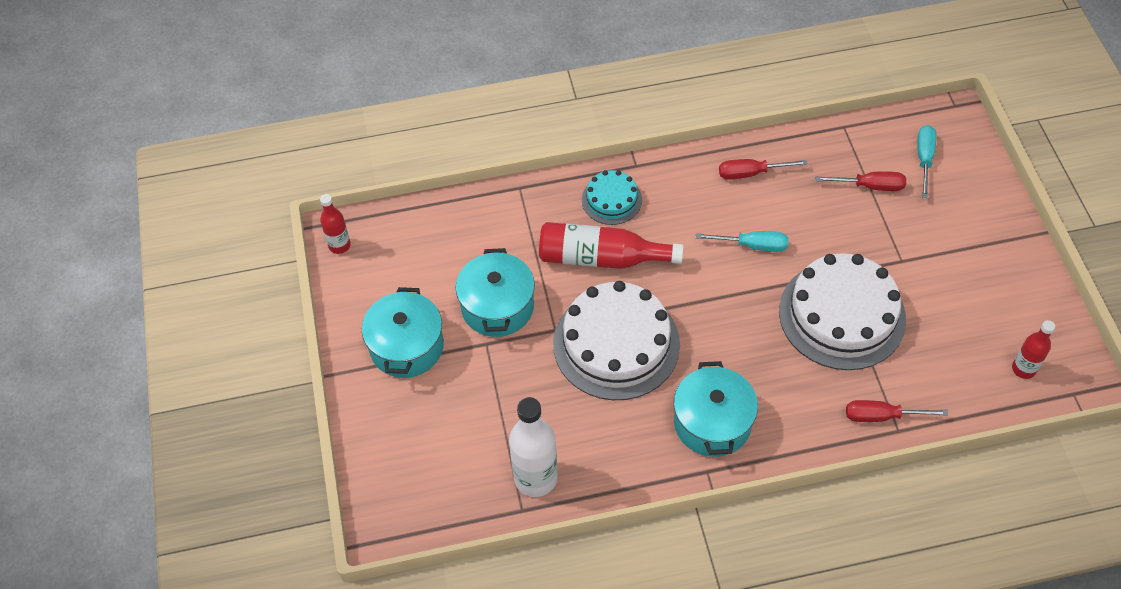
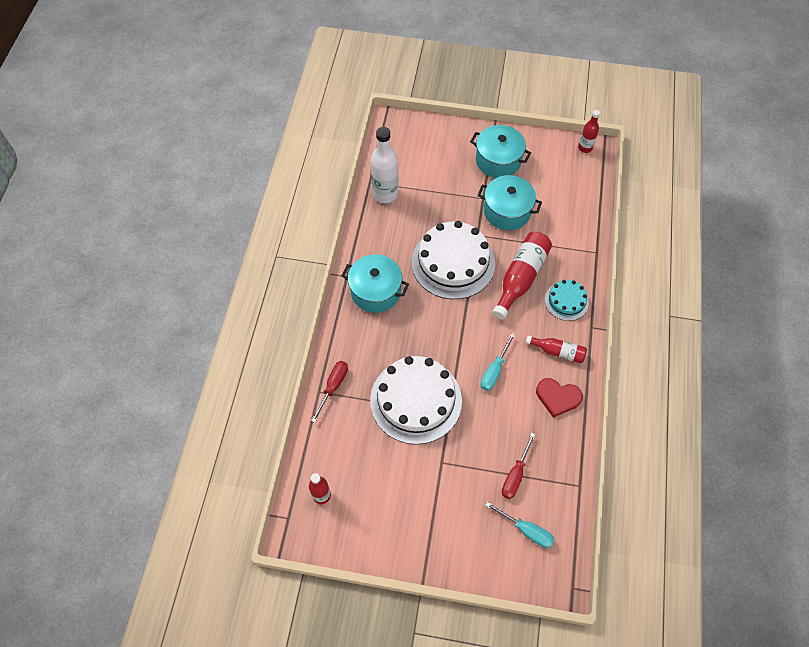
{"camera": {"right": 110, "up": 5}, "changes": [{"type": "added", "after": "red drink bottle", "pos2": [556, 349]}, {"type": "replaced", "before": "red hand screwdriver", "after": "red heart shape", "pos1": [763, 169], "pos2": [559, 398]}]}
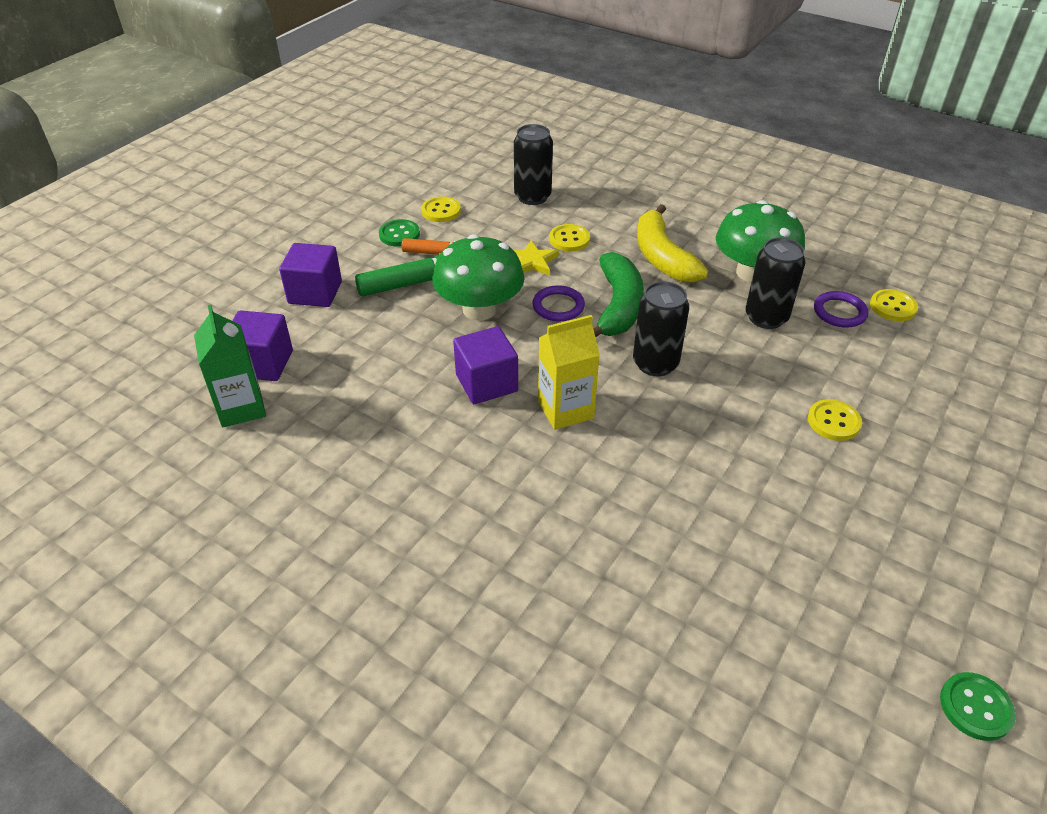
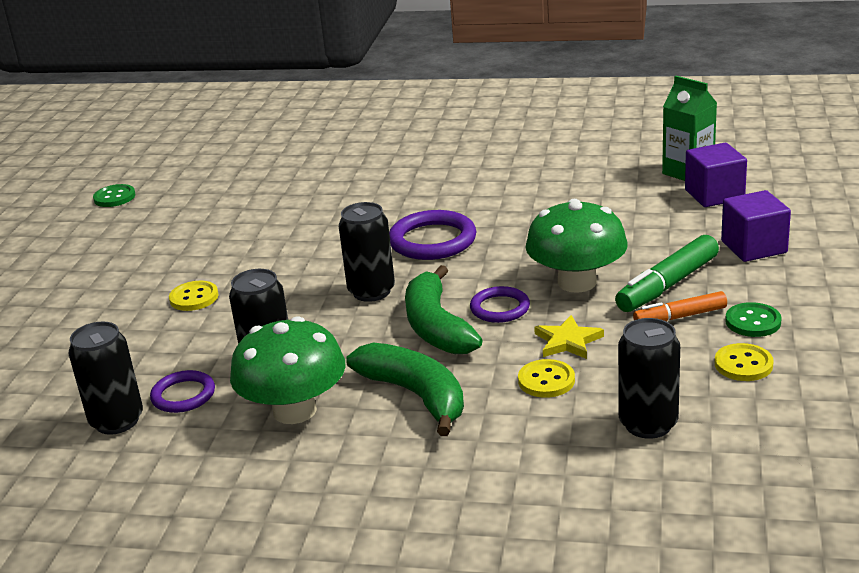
{"camera": {"right": 160, "up": -15}, "changes": [{"type": "removed", "before": "purple block", "pos1": [485, 365]}, {"type": "replaced", "before": "golden juice carton", "after": "purple ring", "pos1": [569, 372], "pos2": [432, 235]}, {"type": "replaced", "before": "golden button", "after": "jet-black can", "pos1": [894, 305], "pos2": [106, 378]}, {"type": "recoloured", "before": "golden toy banana", "after": "emerald toy banana", "pos1": [672, 243], "pos2": [405, 389]}]}
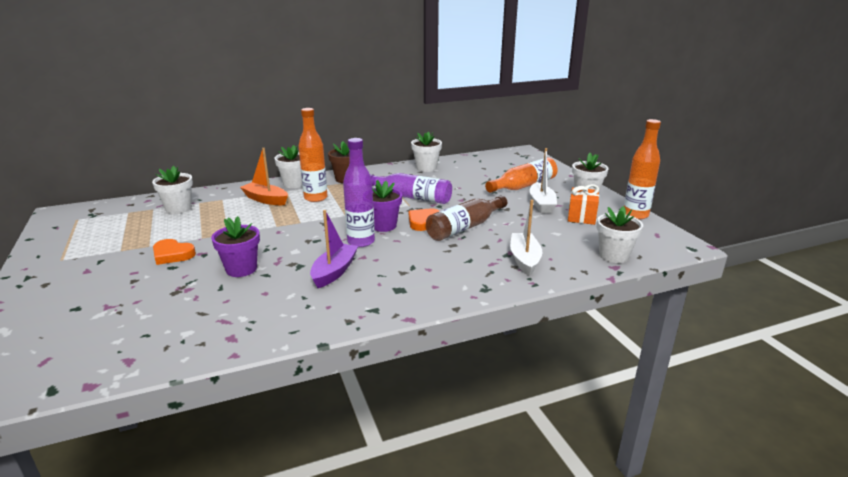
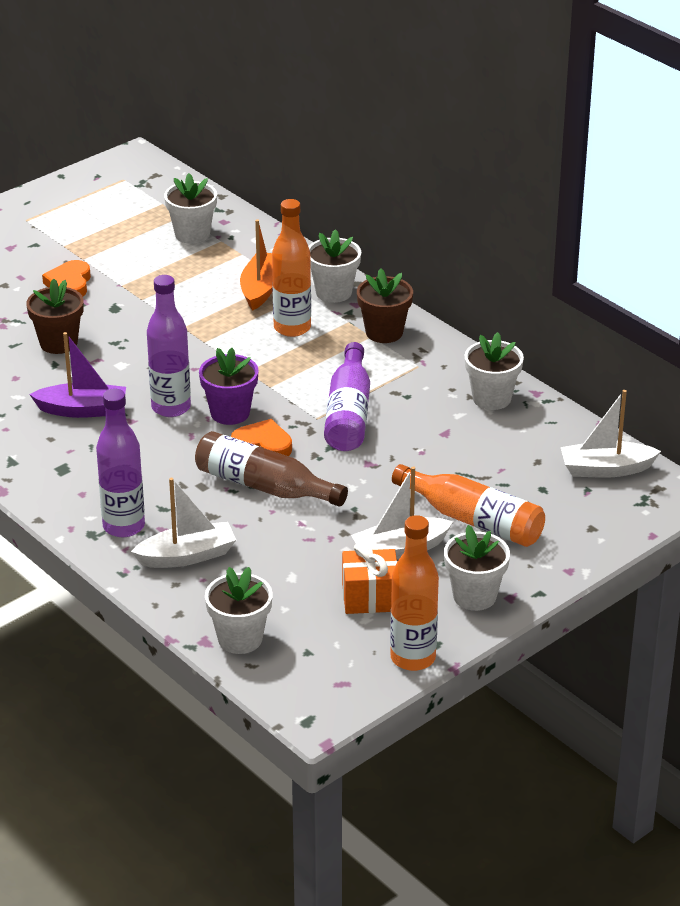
{"camera": {"right": 70, "up": 10}, "changes": [{"type": "added", "after": "purple drink bottle", "pos2": [120, 463]}, {"type": "added", "after": "white toy boat", "pos2": [611, 434]}, {"type": "recoloured", "before": "purple plant pot", "after": "dark brown plant pot", "pos1": [235, 246], "pos2": [55, 316]}]}
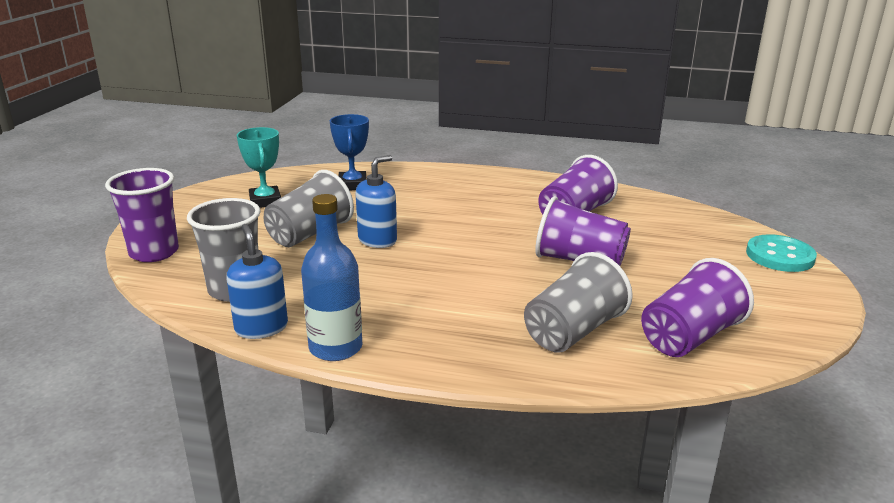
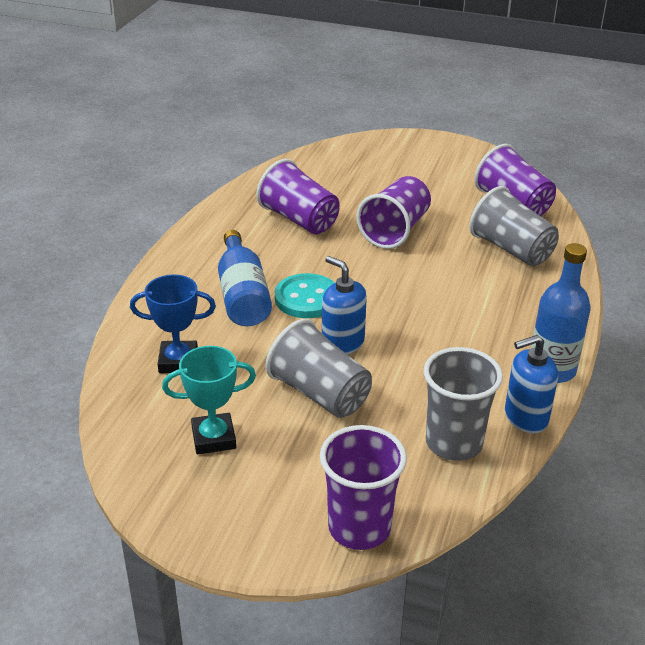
{"camera": {"right": -85, "up": 10}, "changes": [{"type": "added", "after": "cobalt drink bottle", "pos2": [245, 278]}, {"type": "moved", "before": "turquoise button", "pos1": [781, 253], "pos2": [305, 295]}]}
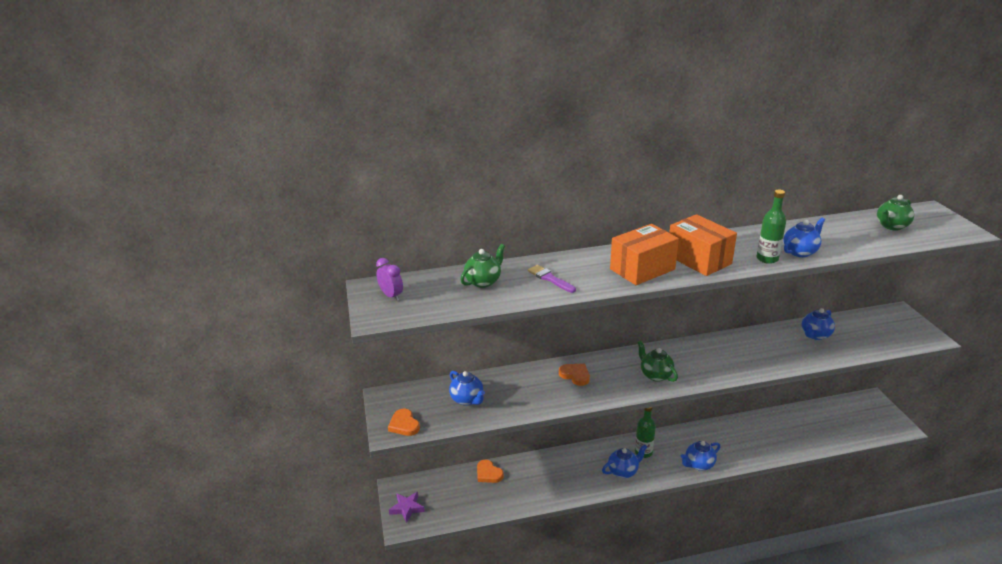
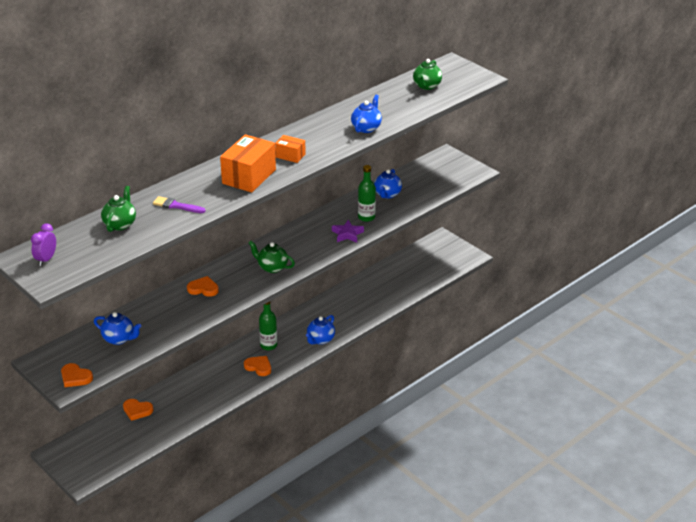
{"camera": {"right": -30, "up": 5}, "changes": [{"type": "moved", "before": "purple star shape", "pos1": [407, 507], "pos2": [348, 231]}, {"type": "moved", "before": "emerald drink bottle", "pos1": [771, 227], "pos2": [367, 193]}, {"type": "replaced", "before": "cobalt teapot", "after": "orange heart shape", "pos1": [624, 461], "pos2": [257, 366]}, {"type": "turned", "before": "purple bedside clock", "pos1": [389, 279], "pos2": [43, 245], "turn": -90}, {"type": "resized", "before": "orange box", "pos1": [703, 245], "pos2": [290, 149], "scale": 0.53}]}
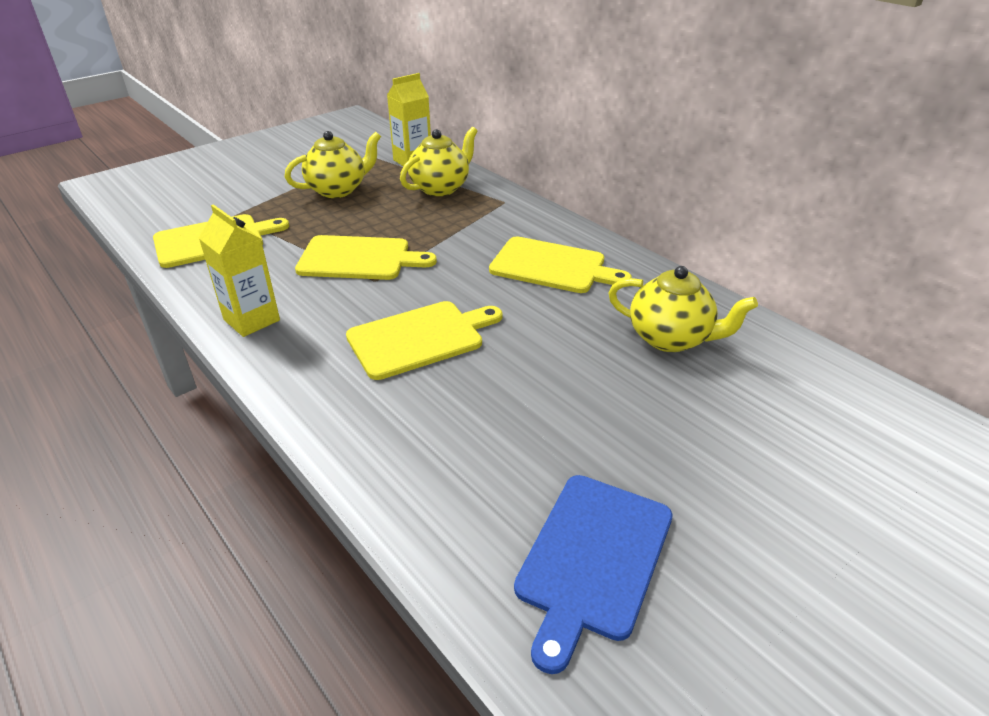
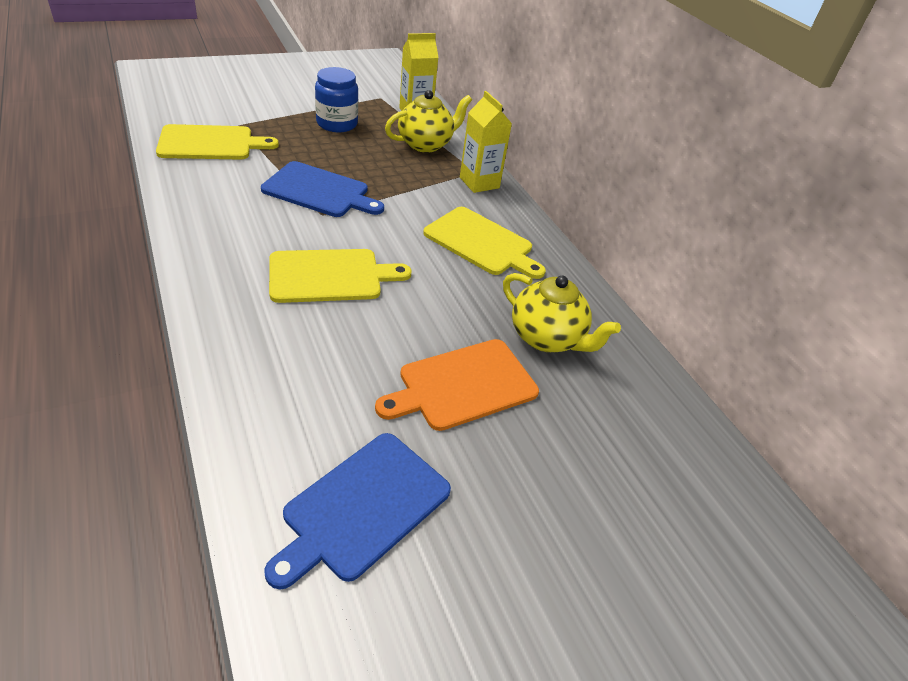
{"camera": {"right": 10, "up": 5}, "changes": [{"type": "added", "after": "orange chopping board", "pos2": [457, 385]}, {"type": "moved", "before": "golden juice carton", "pos1": [239, 270], "pos2": [486, 142]}, {"type": "replaced", "before": "golden teapot", "after": "cobalt preserve jar", "pos1": [333, 164], "pos2": [336, 99]}, {"type": "recoloured", "before": "golden chopping board", "after": "cobalt chopping board", "pos1": [366, 257], "pos2": [322, 189]}]}
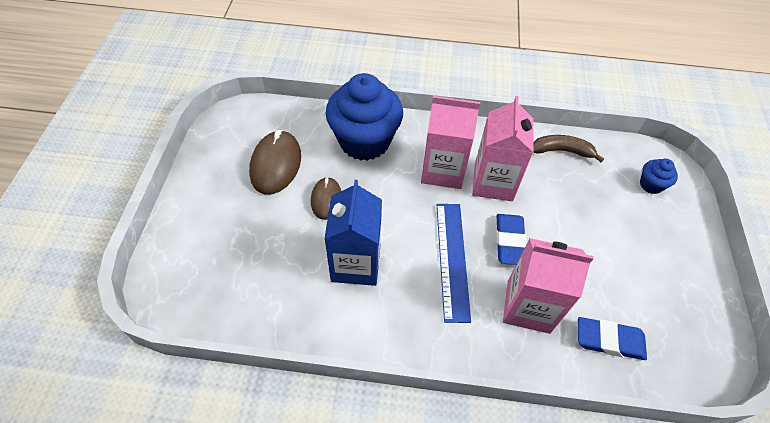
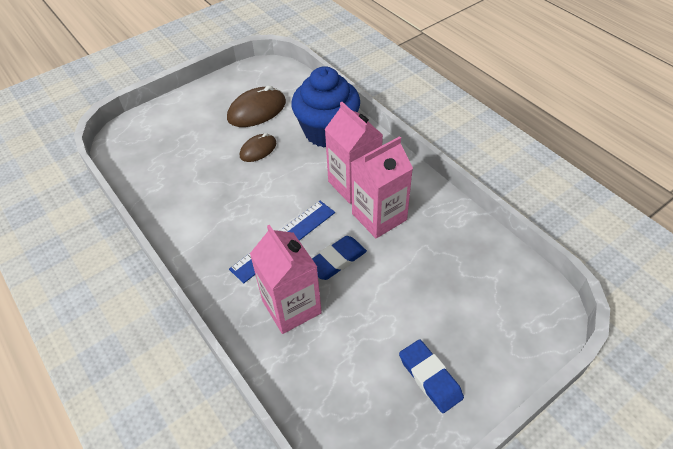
{"camera": {"right": 50, "up": -5}, "changes": [{"type": "removed", "before": "cobalt juice carton", "pos1": [353, 233]}, {"type": "removed", "before": "dark brown toy banana", "pos1": [569, 148]}, {"type": "removed", "before": "cobalt cupcake", "pos1": [659, 176]}, {"type": "moved", "before": "cobalt pencil eraser", "pos1": [612, 338], "pos2": [431, 376]}]}
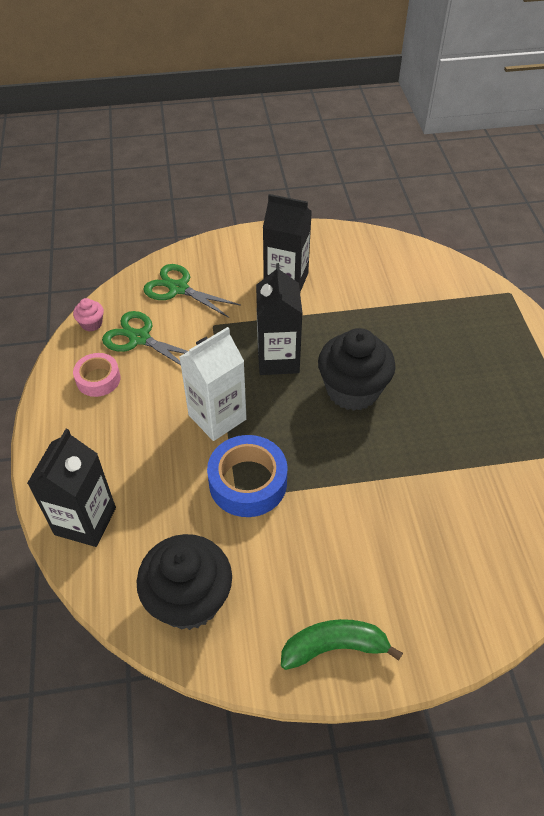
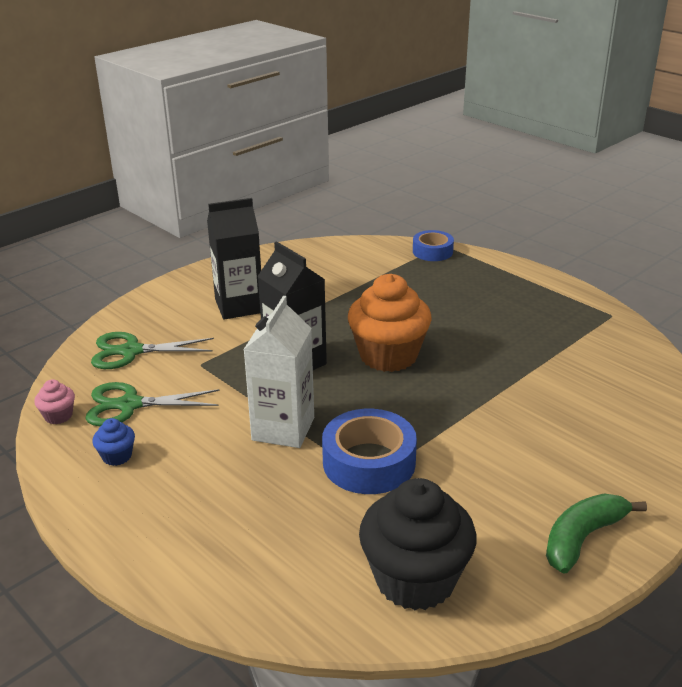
{"camera": {"right": -35, "up": -20}, "changes": [{"type": "removed", "before": "jet-black juice carton", "pos1": [71, 488]}, {"type": "added", "after": "cobalt sticky tape", "pos2": [433, 245]}, {"type": "replaced", "before": "rosy sticky tape", "after": "cobalt cupcake", "pos1": [96, 375], "pos2": [114, 442]}, {"type": "recoloured", "before": "jet-black cupcake", "after": "orange cupcake", "pos1": [357, 369], "pos2": [390, 323]}]}
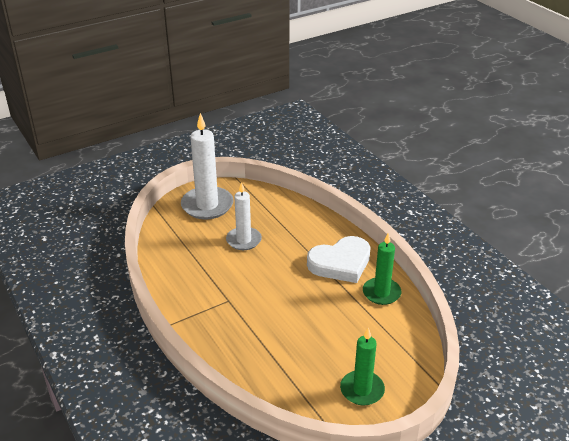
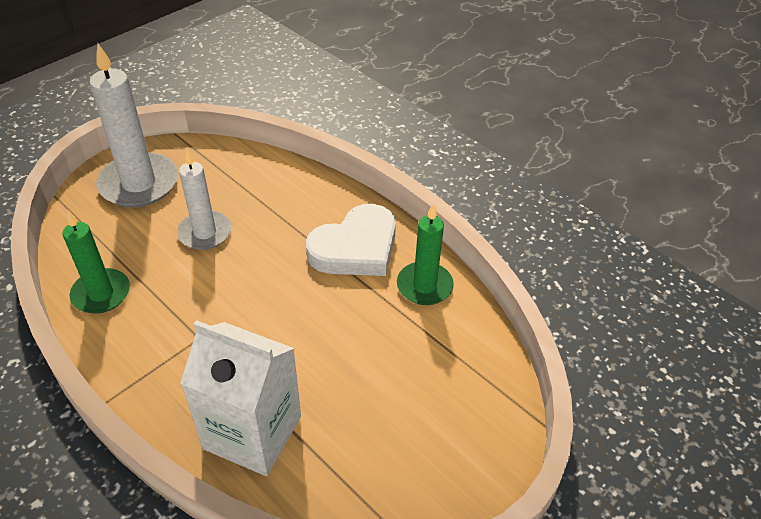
{"camera": {"right": -15, "up": 10}, "changes": [{"type": "added", "after": "white juice carton", "pos2": [240, 398]}, {"type": "moved", "before": "emerald pillar candle", "pos1": [362, 367], "pos2": [96, 262]}]}
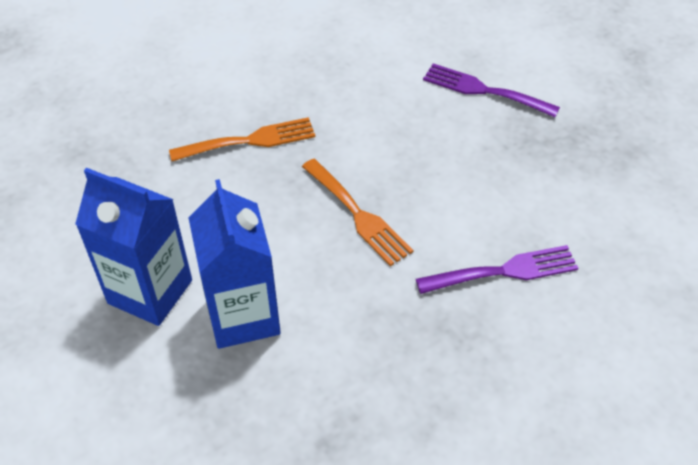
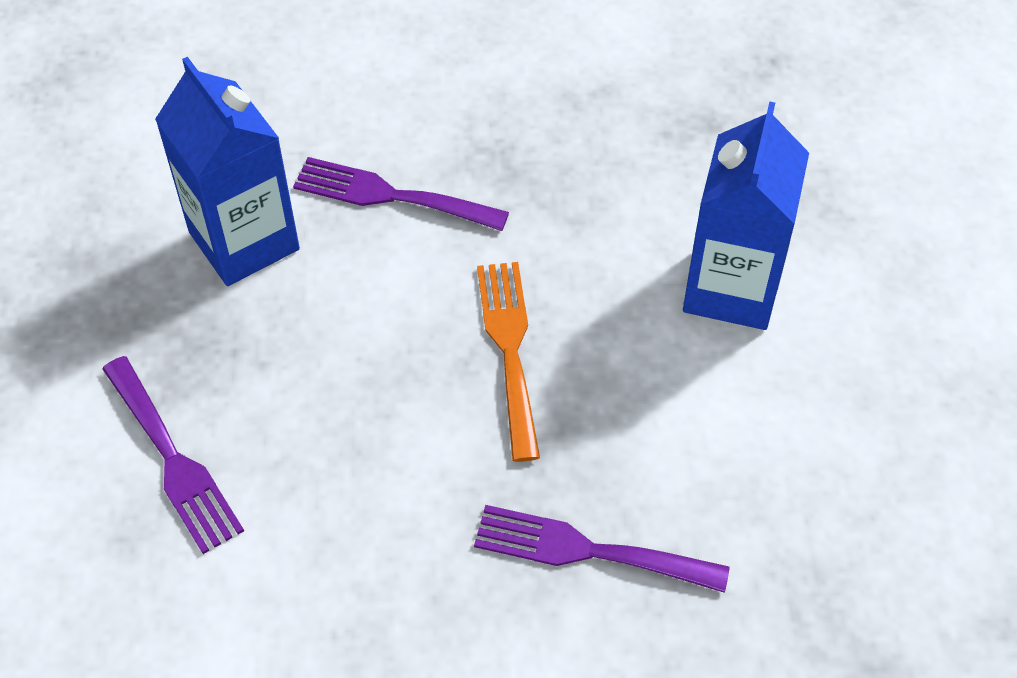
{"camera": {"right": -150, "up": 5}, "changes": [{"type": "moved", "before": "cobalt juice carton", "pos1": [133, 247], "pos2": [227, 171]}, {"type": "recoloured", "before": "orange fork", "after": "purple fork", "pos1": [242, 139], "pos2": [602, 549]}]}
